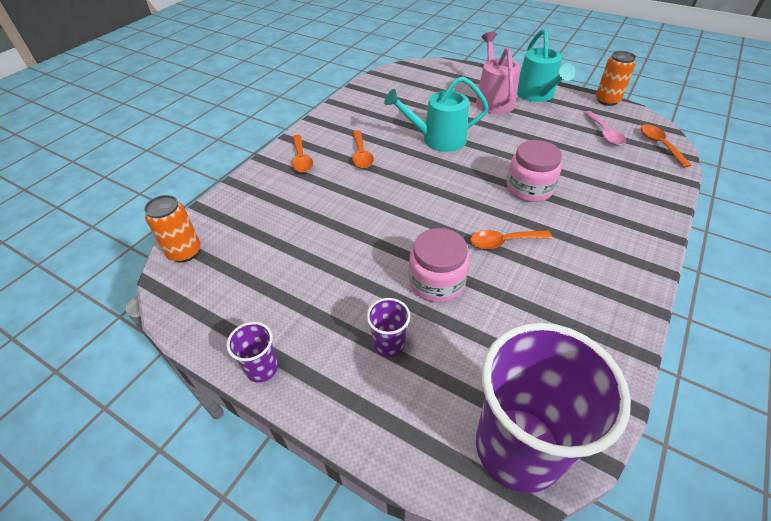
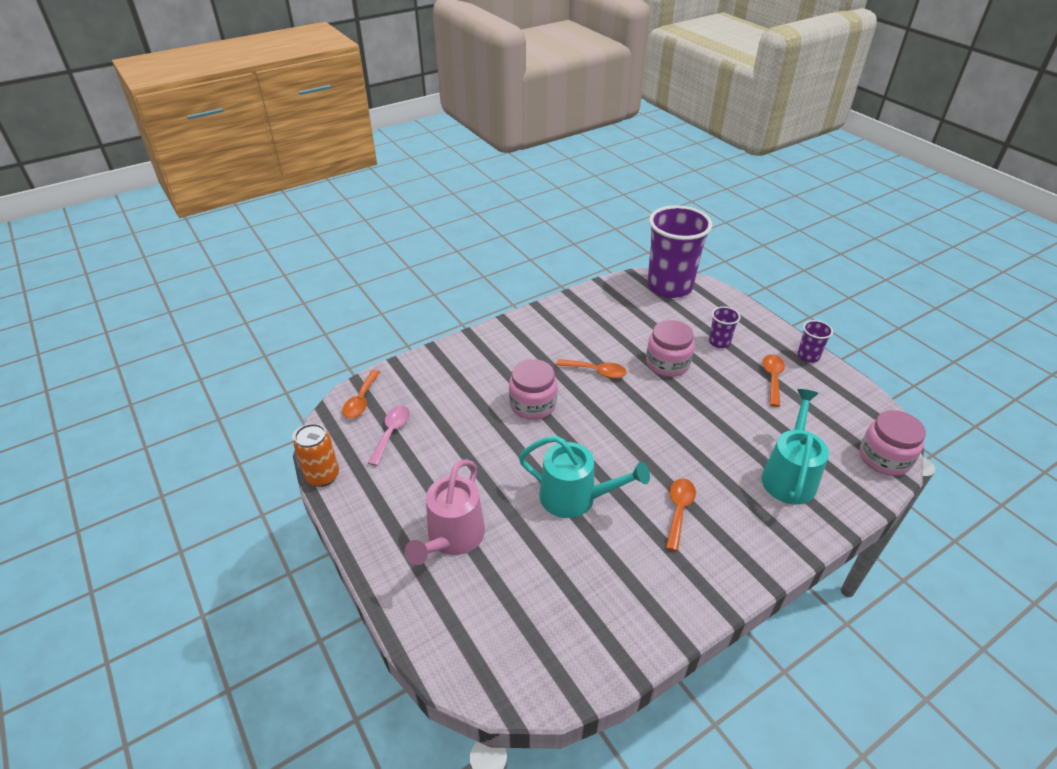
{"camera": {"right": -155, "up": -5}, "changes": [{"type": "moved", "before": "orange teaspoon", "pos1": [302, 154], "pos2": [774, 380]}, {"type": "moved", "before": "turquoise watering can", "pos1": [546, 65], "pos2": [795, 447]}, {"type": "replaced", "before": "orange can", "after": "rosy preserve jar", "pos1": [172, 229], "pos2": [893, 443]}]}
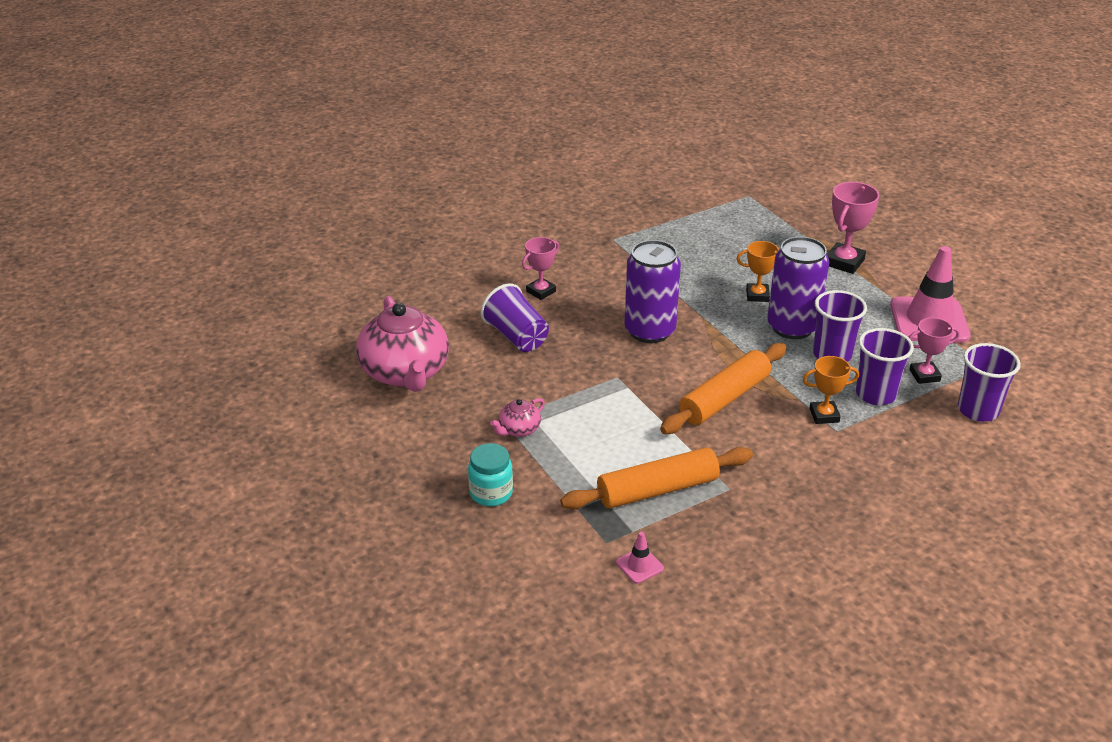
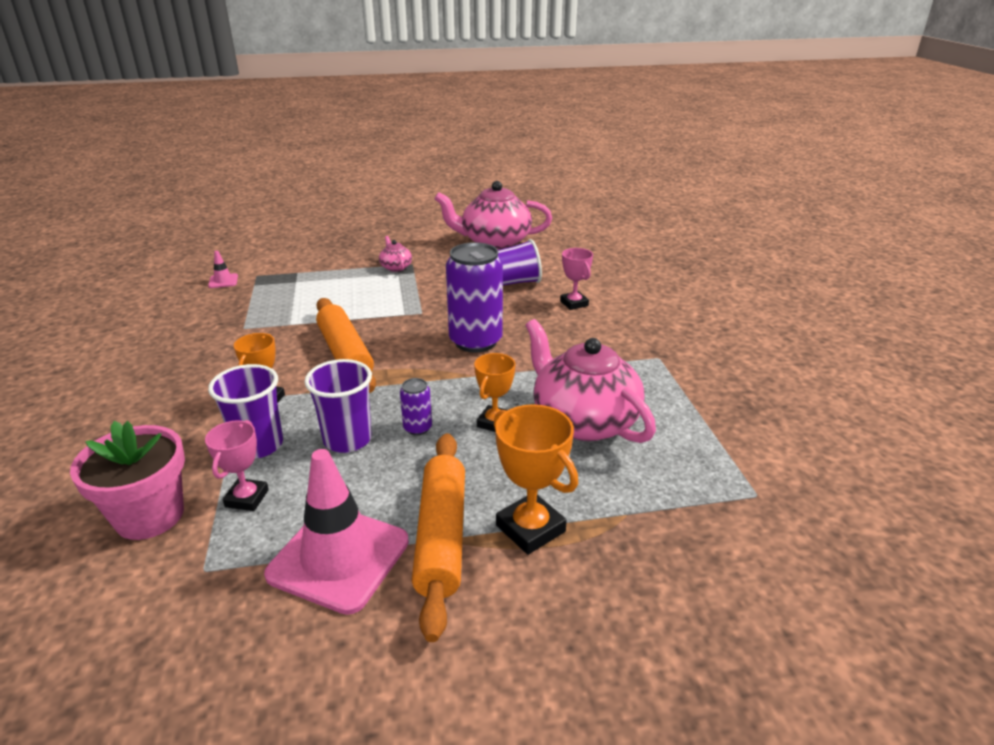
{"camera": {"right": 110, "up": -5}, "changes": [{"type": "removed", "before": "turquoise preserve jar", "pos1": [490, 474]}, {"type": "added", "after": "rosy teapot", "pos2": [590, 381]}, {"type": "moved", "before": "orange rolling pin", "pos1": [656, 478], "pos2": [438, 537]}, {"type": "replaced", "before": "purple tumbler", "after": "rosy plant pot", "pos1": [989, 382], "pos2": [127, 480]}, {"type": "recoloured", "before": "rosy award cup", "after": "orange award cup", "pos1": [853, 228], "pos2": [536, 479]}, {"type": "resized", "before": "purple can", "pos1": [798, 288], "pos2": [416, 406], "scale": 0.45}]}
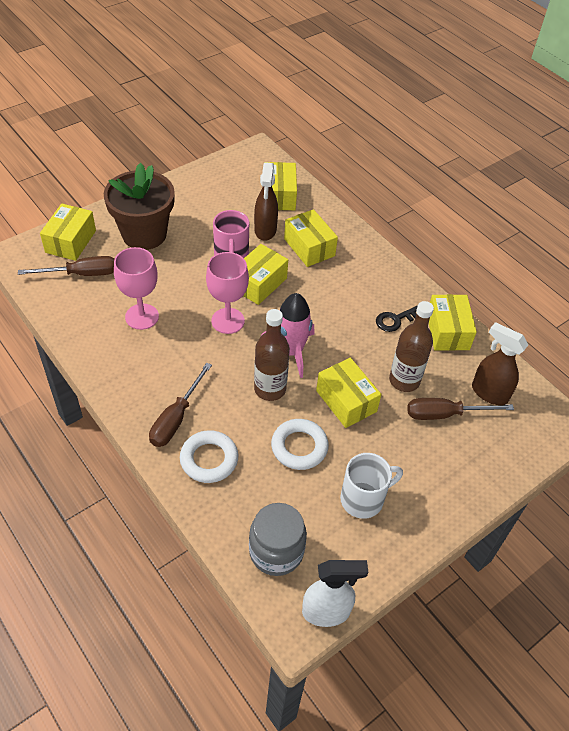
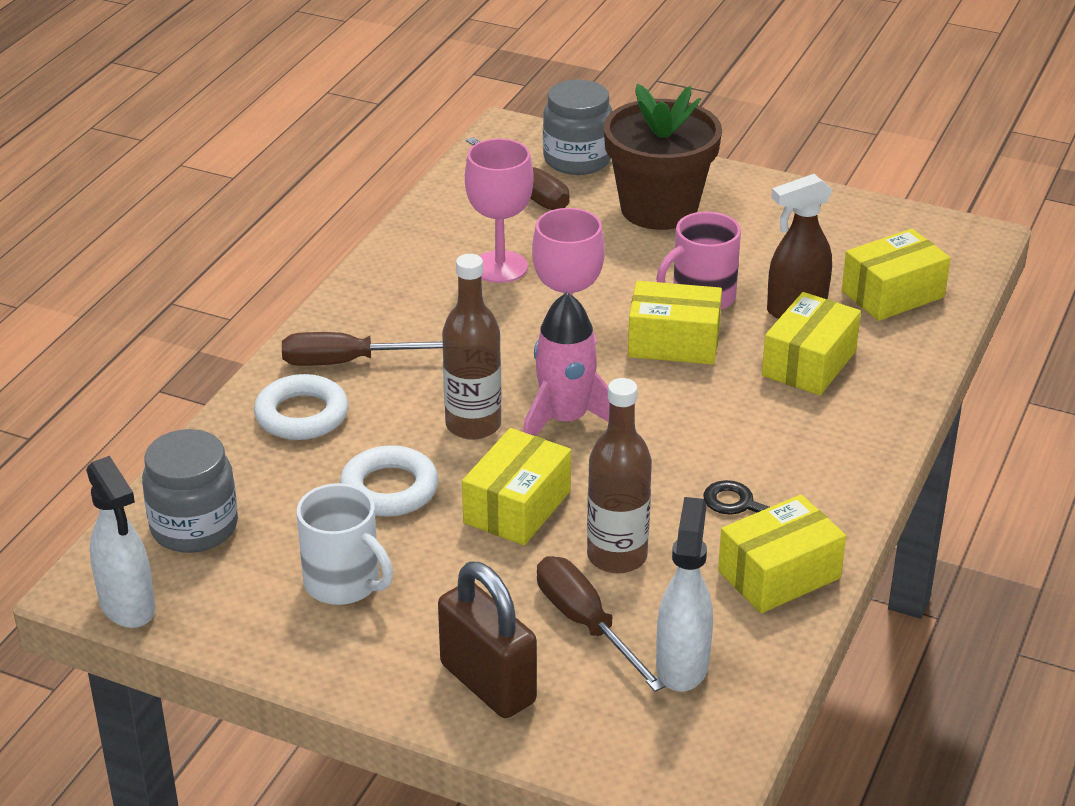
{"camera": {"right": 65, "up": -15}, "changes": [{"type": "added", "after": "dark brown lock", "pos2": [487, 639]}, {"type": "replaced", "before": "golden box", "after": "ash-grey preserve jar", "pos1": [68, 232], "pos2": [577, 127]}, {"type": "recoloured", "before": "dark brown spray cleaner", "after": "white spray cleaner", "pos1": [500, 363], "pos2": [684, 594]}]}
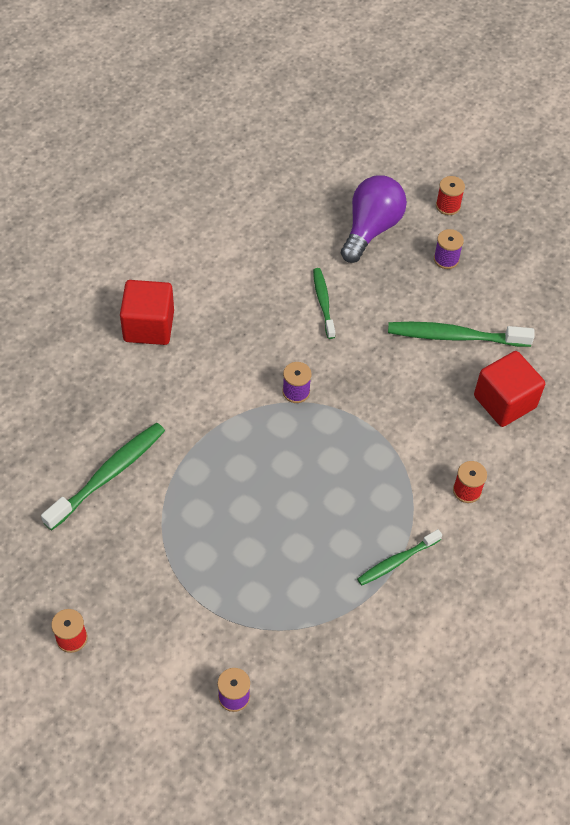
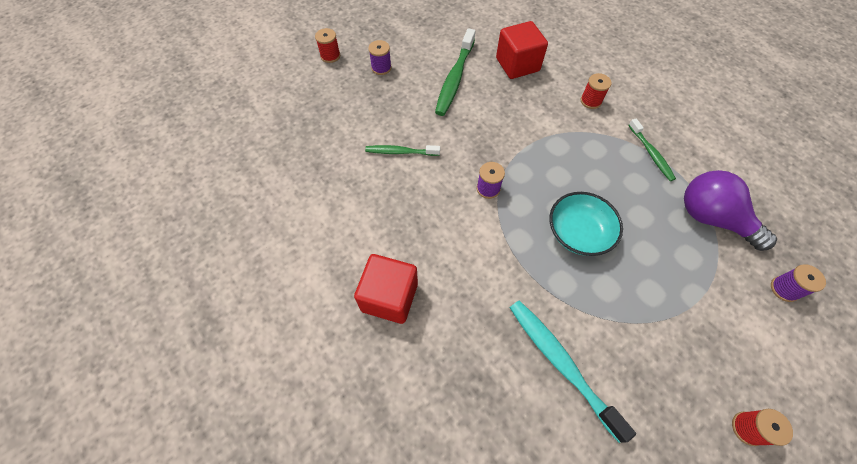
{"camera": {"right": -75, "up": 5}, "changes": [{"type": "added", "after": "turquoise deep dish", "pos2": [586, 224]}, {"type": "moved", "before": "purple bulb", "pos1": [374, 219], "pos2": [730, 210]}, {"type": "recoloured", "before": "emerald dental brush", "after": "turquoise dental brush", "pos1": [103, 477], "pos2": [573, 371]}]}
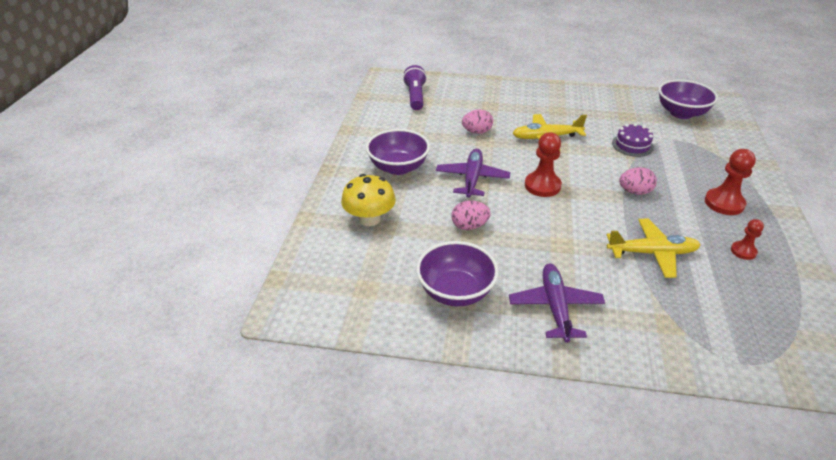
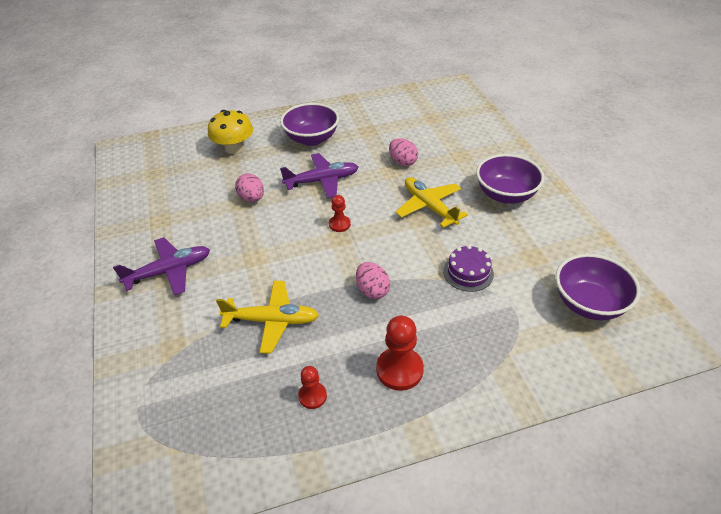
{"camera": {"right": 65, "up": 5}, "changes": [{"type": "removed", "before": "purple torch", "pos1": [415, 87]}, {"type": "moved", "before": "purple deep dish", "pos1": [457, 273], "pos2": [510, 179]}, {"type": "turned", "before": "golden plane", "pos1": [653, 248], "pos2": [267, 317], "turn": -60}, {"type": "resized", "before": "red game pawn", "pos1": [543, 164], "pos2": [340, 213], "scale": 0.58}]}
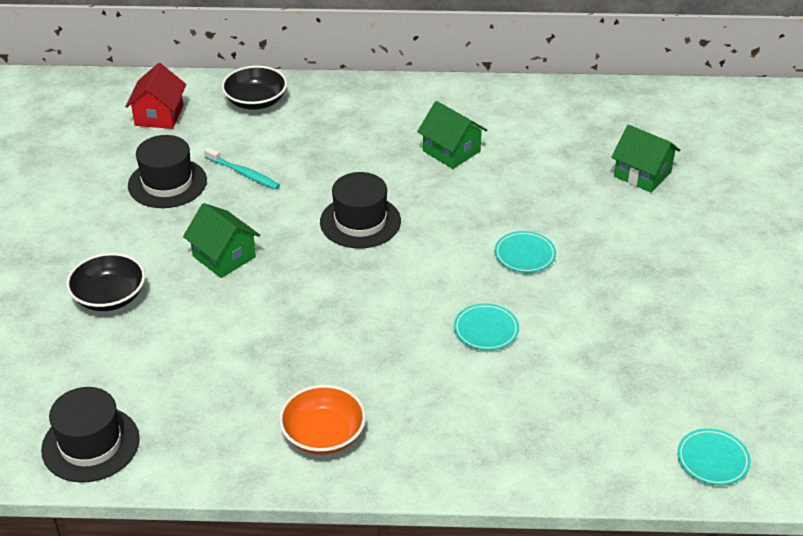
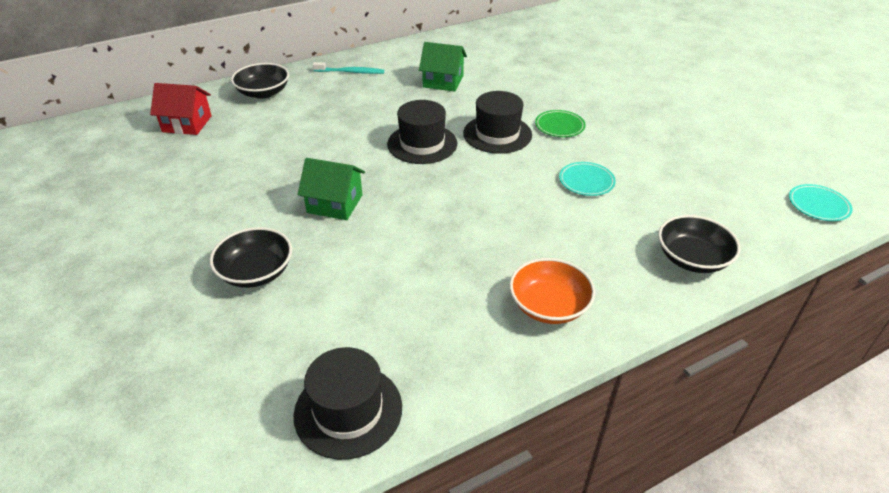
{"camera": {"right": -30, "up": 0}, "changes": [{"type": "removed", "before": "emerald house", "pos1": [645, 158]}, {"type": "added", "after": "jet-black deep dish", "pos2": [699, 244]}, {"type": "moved", "before": "jet-black hat", "pos1": [167, 171], "pos2": [497, 122]}, {"type": "moved", "before": "turquoise dental brush", "pos1": [242, 168], "pos2": [348, 68]}, {"type": "recoloured", "before": "turquoise dinner plate", "after": "emerald dinner plate", "pos1": [525, 252], "pos2": [560, 123]}, {"type": "turned", "before": "red house", "pos1": [155, 96], "pos2": [181, 109], "turn": -60}]}
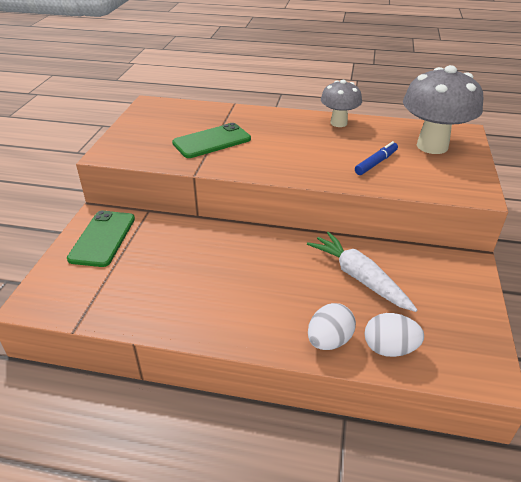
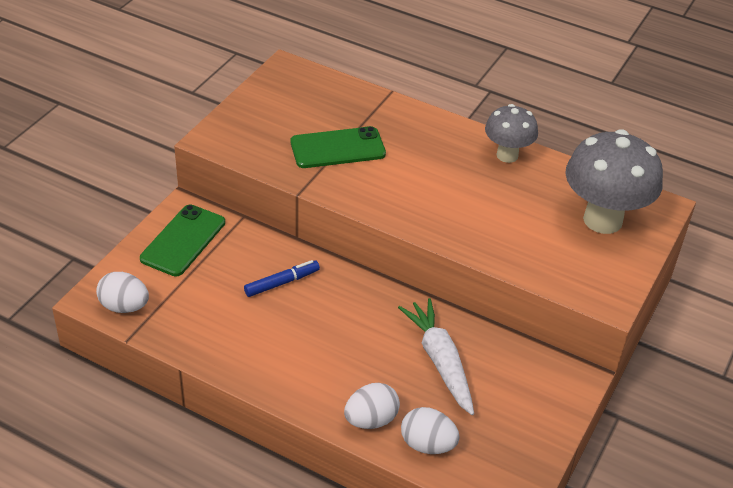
{"camera": {"right": 15, "up": 5}, "changes": [{"type": "added", "after": "white toy egg", "pos2": [122, 292]}, {"type": "moved", "before": "cobalt marker", "pos1": [376, 158], "pos2": [282, 278]}]}
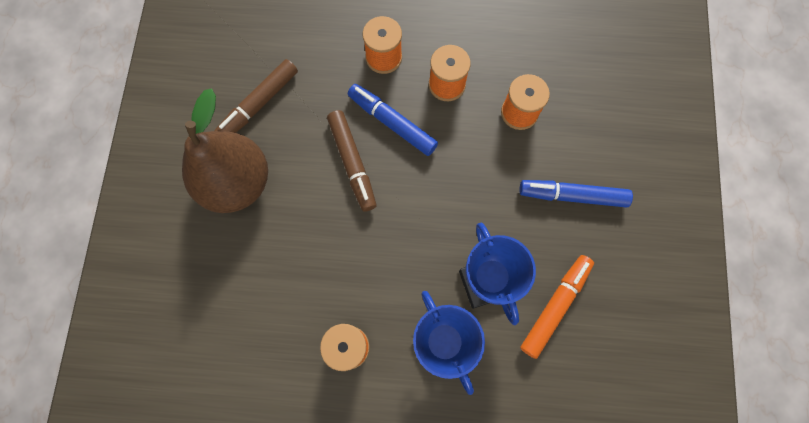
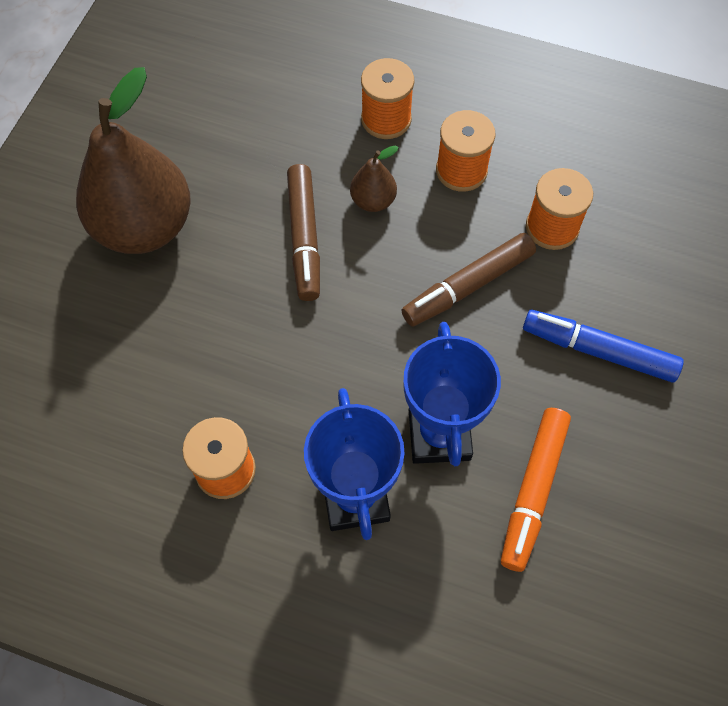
{"camera": {"right": 15, "up": -10}, "changes": [{"type": "moved", "before": "dark brown marker", "pos1": [256, 96], "pos2": [468, 280]}, {"type": "replaced", "before": "cobalt marker", "after": "dark brown pear", "pos1": [393, 120], "pos2": [374, 178]}, {"type": "turned", "before": "orange marker", "pos1": [557, 307], "pos2": [536, 490], "turn": 150}]}
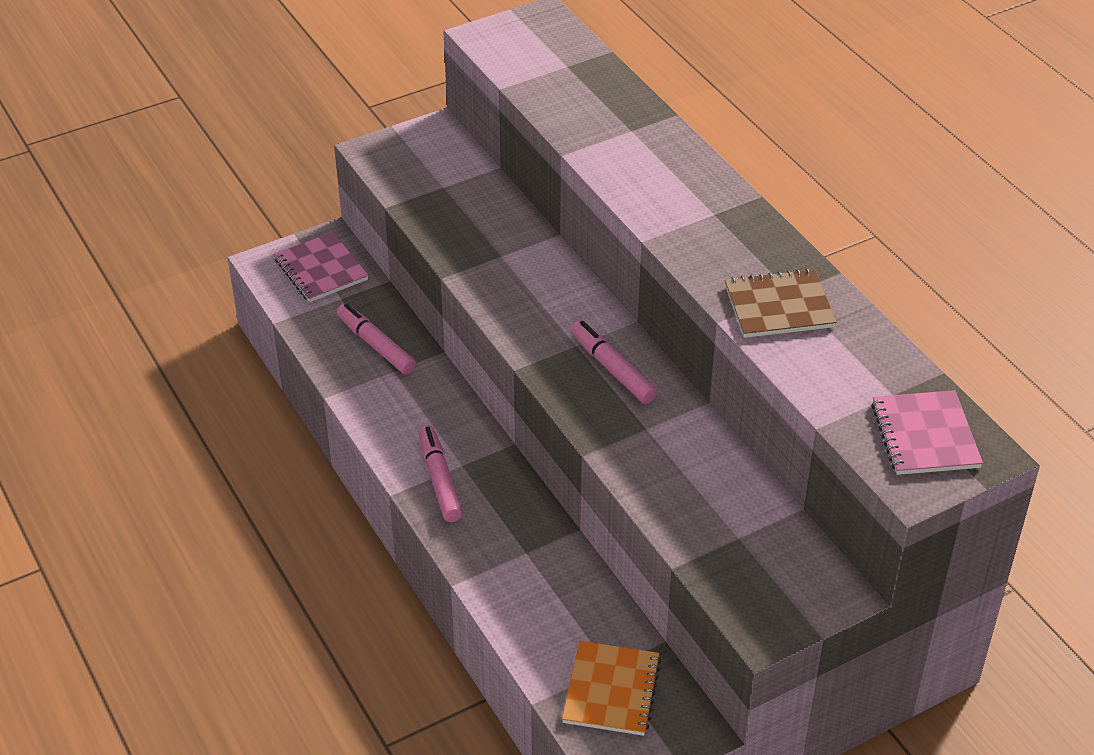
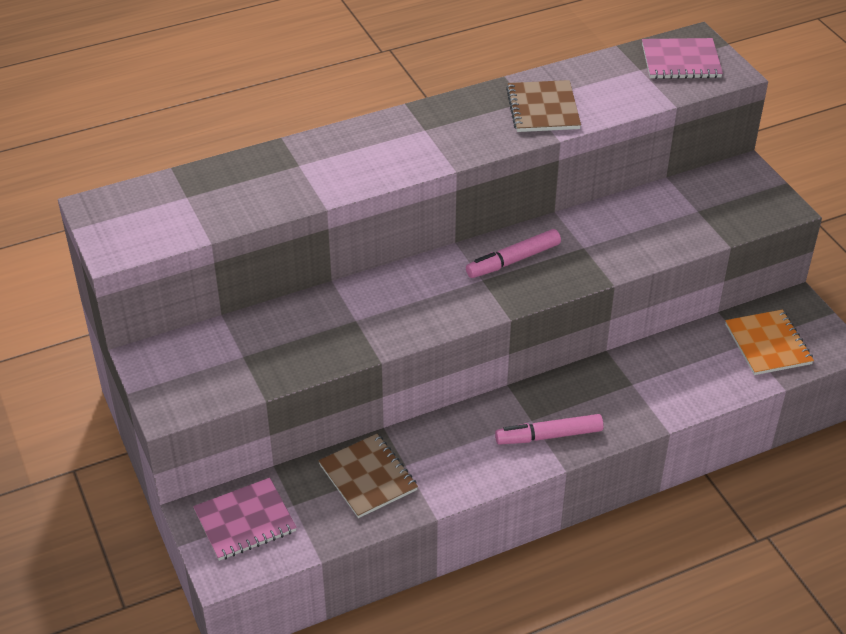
{"camera": {"right": -85, "up": 0}, "changes": [{"type": "replaced", "before": "rosy marker", "after": "dark brown notebook", "pos1": [376, 339], "pos2": [368, 476]}, {"type": "turned", "before": "orange notebook", "pos1": [611, 688], "pos2": [769, 342], "turn": 60}]}
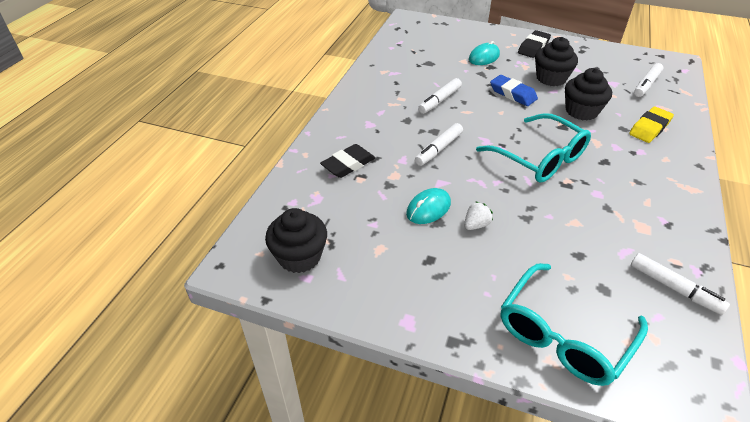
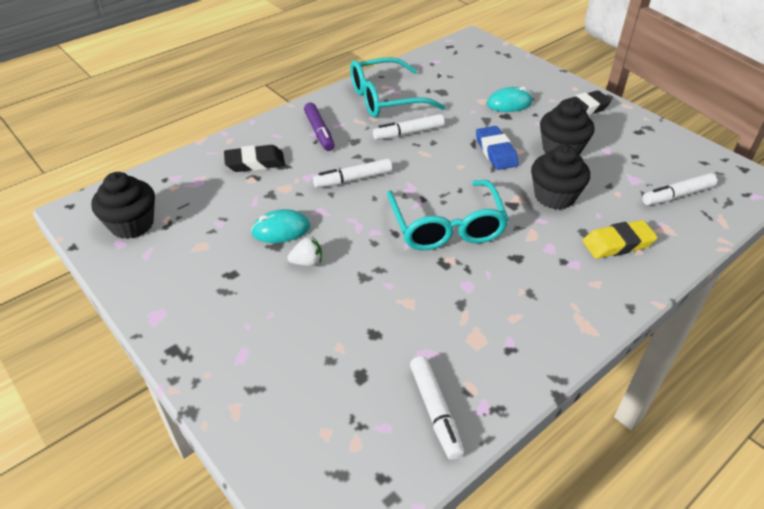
{"camera": {"right": 30, "up": 0}, "changes": [{"type": "added", "after": "purple marker", "pos2": [319, 127]}, {"type": "moved", "before": "turquoise eyeglasses", "pos1": [574, 324], "pos2": [398, 87]}]}
